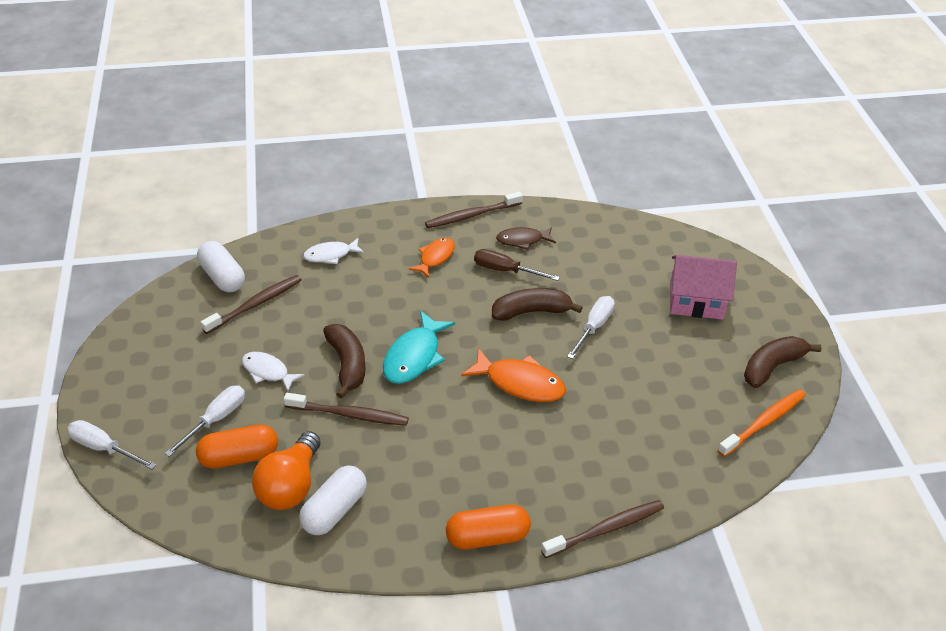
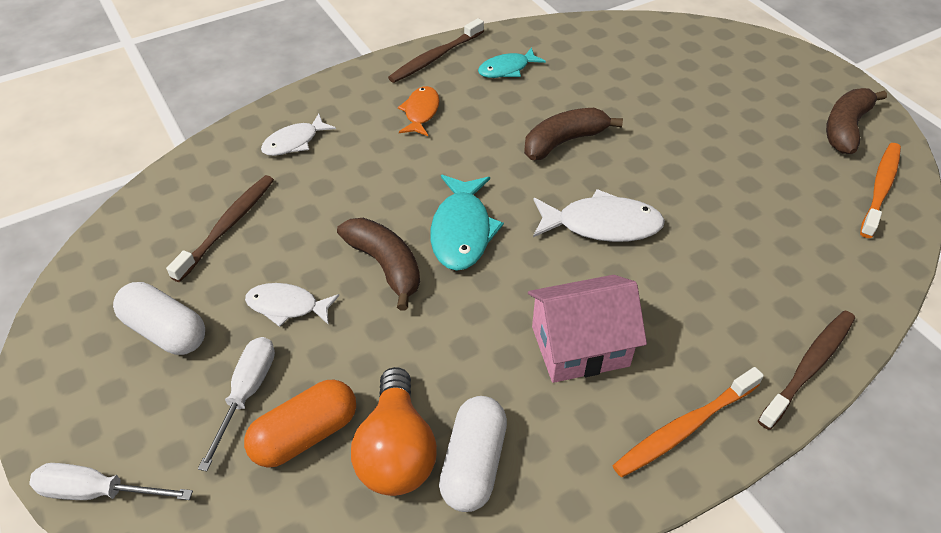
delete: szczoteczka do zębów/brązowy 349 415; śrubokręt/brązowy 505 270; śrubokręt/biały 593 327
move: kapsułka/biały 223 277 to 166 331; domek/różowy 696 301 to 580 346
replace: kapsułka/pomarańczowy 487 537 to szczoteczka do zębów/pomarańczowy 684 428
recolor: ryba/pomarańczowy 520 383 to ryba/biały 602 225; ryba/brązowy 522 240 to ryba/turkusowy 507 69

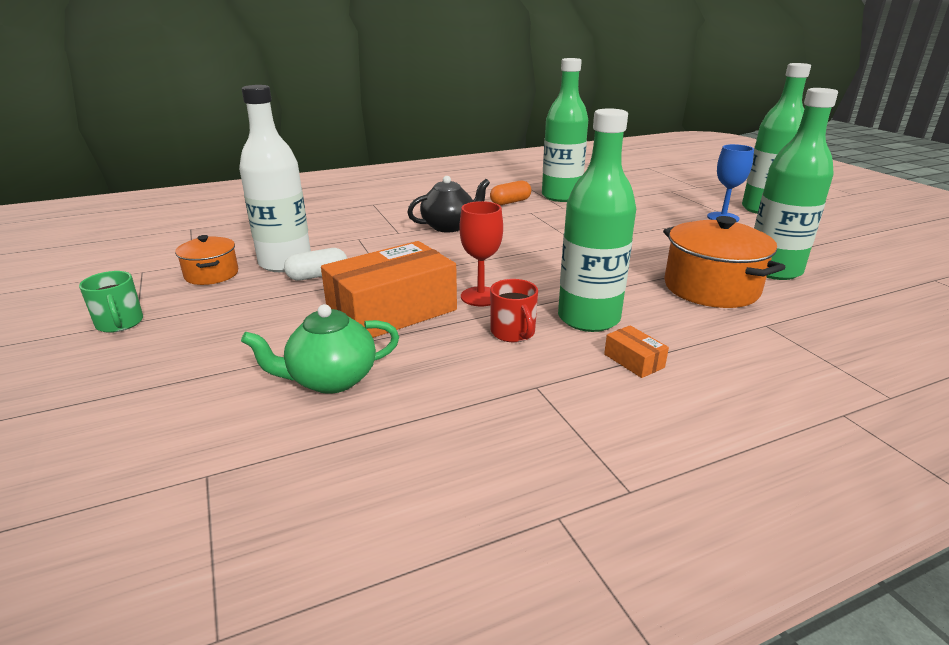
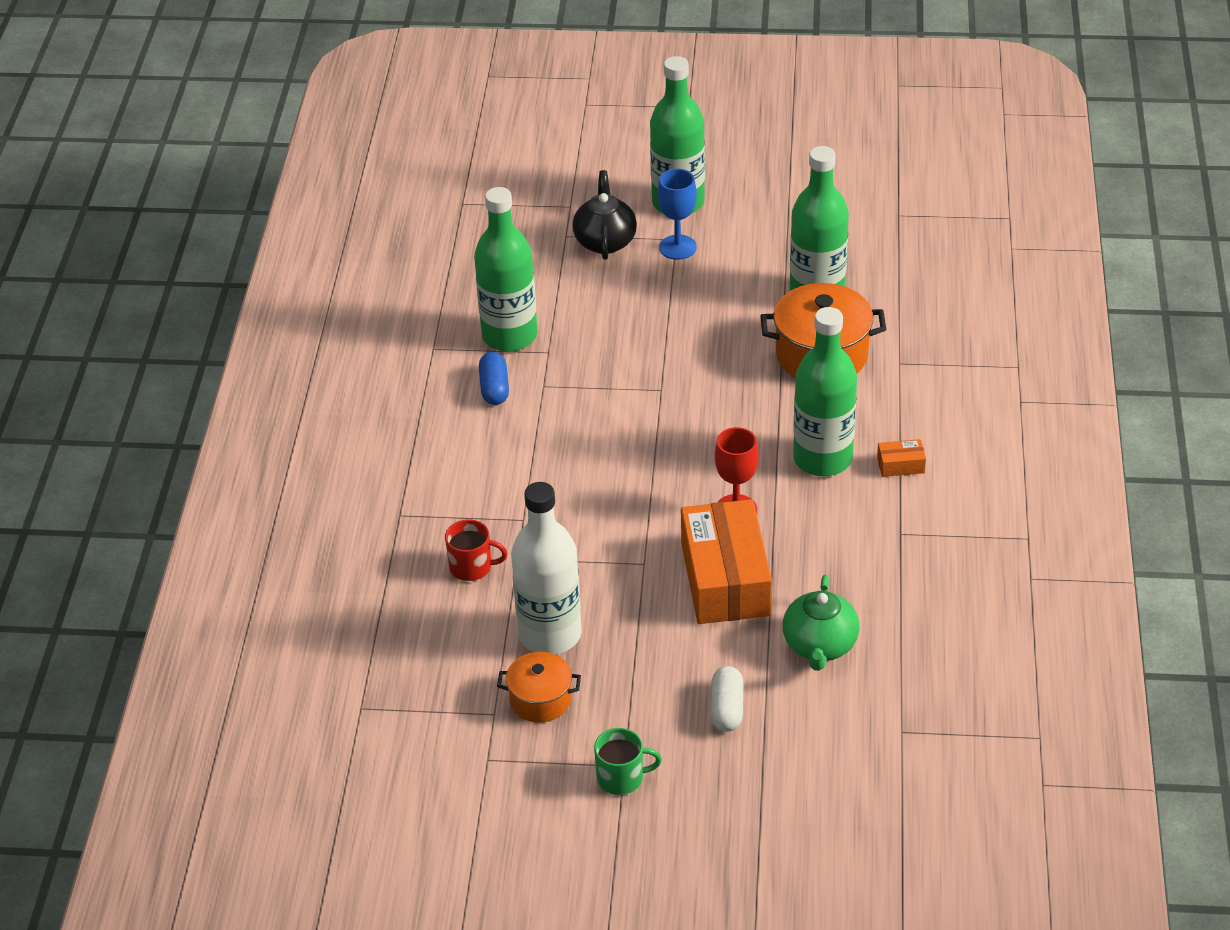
move: kapsułka/biały 318 276 to 726 708; imbryk/czarny 449 226 to 605 241; kubek/czerwony 513 333 to 472 567
recolor: kapsułka/pomarańczowy 510 202 to kapsułka/niebieski 494 388

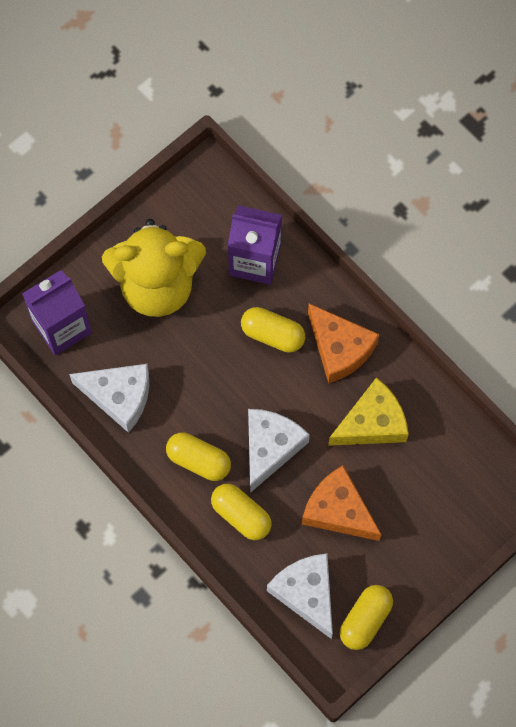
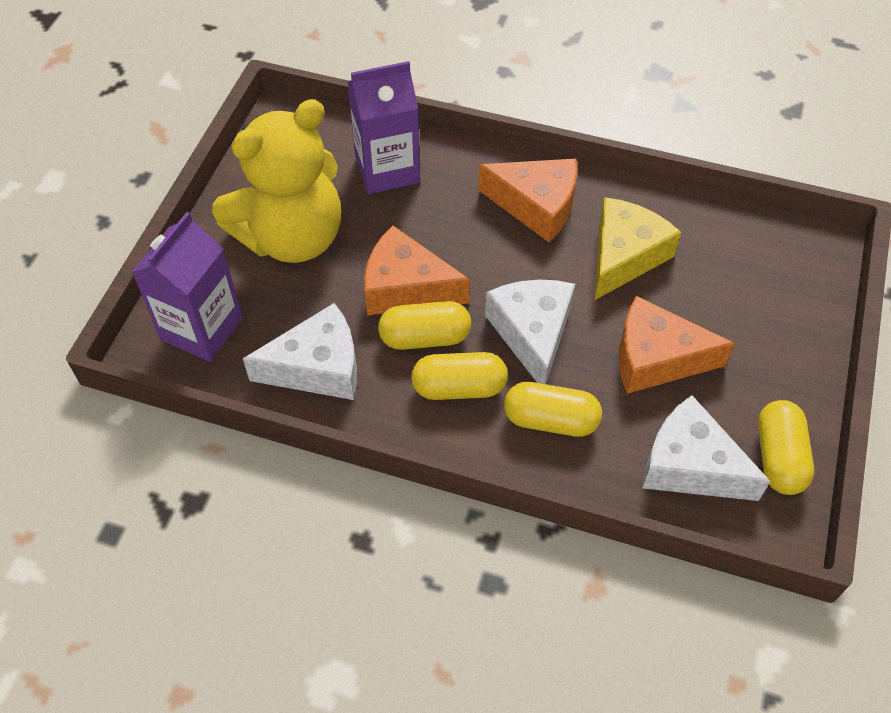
insert: ser/pomarańczowy 406 288
move: kapsułka/żółty 272 334 to 425 337

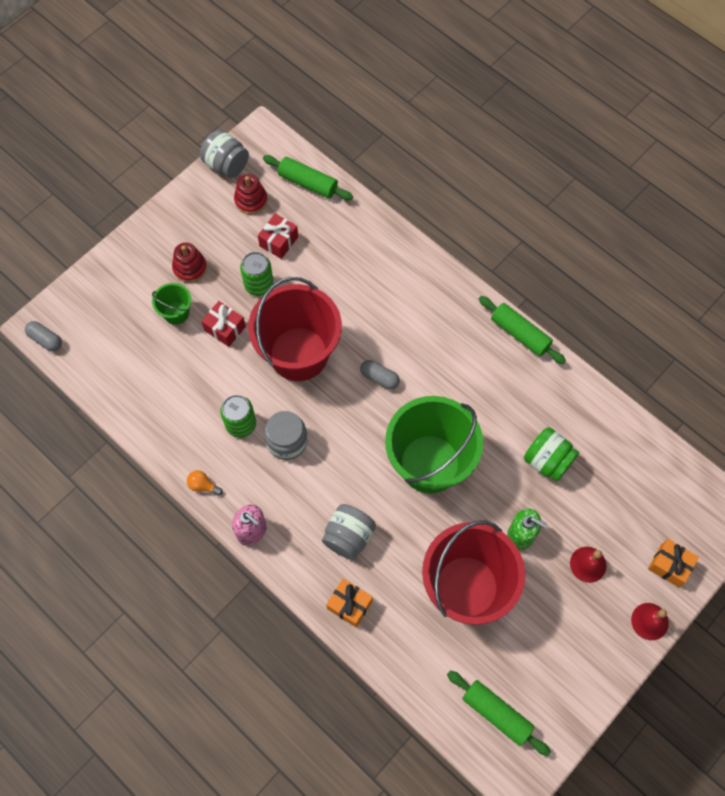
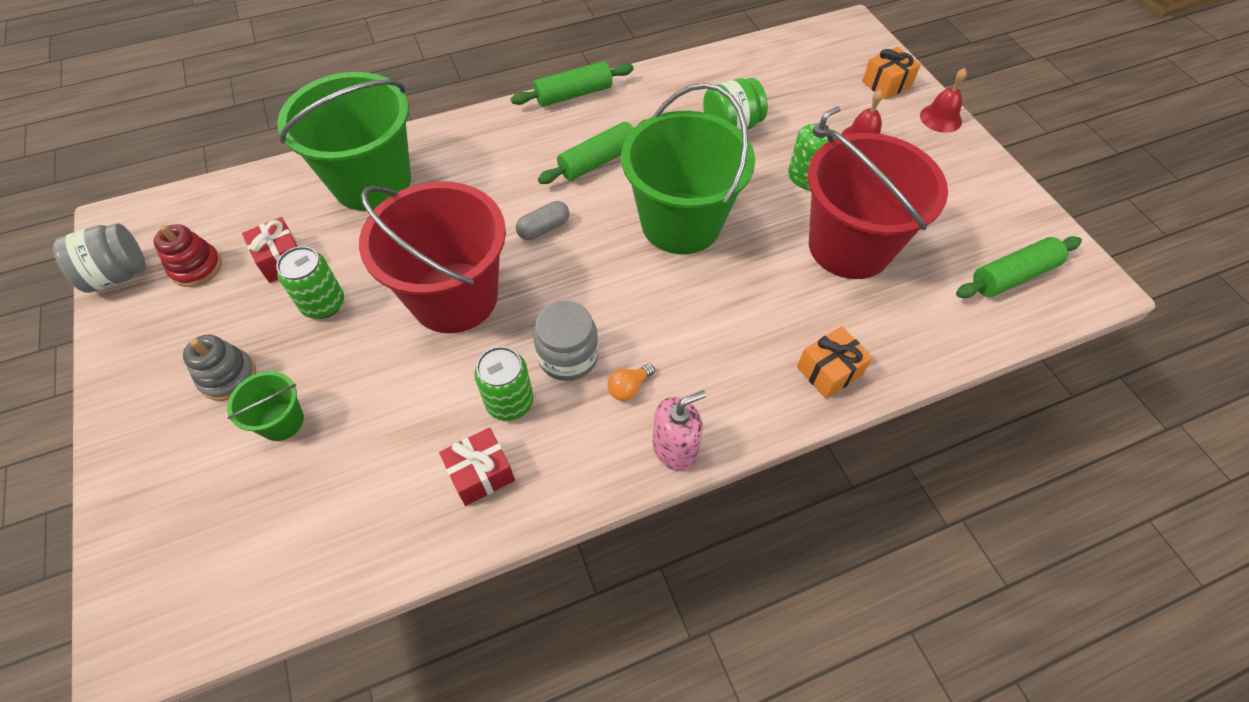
delete: kapsułka/szary 45 339; słoik/szary 348 536
insert: wiadro/zielony 372 182
move: żarówka/pomarańczowy 203 485 to 629 388; prezent/czerwony 225 328 to 481 473; wałek do ciasta/zielony 308 183 to 598 161
recolor: zabawka nakładanka/czerwony 190 268 to zabawka nakładanka/szary 228 377

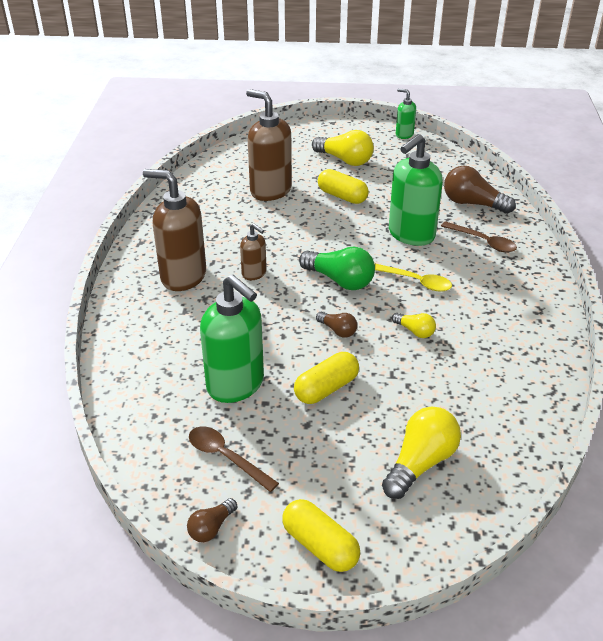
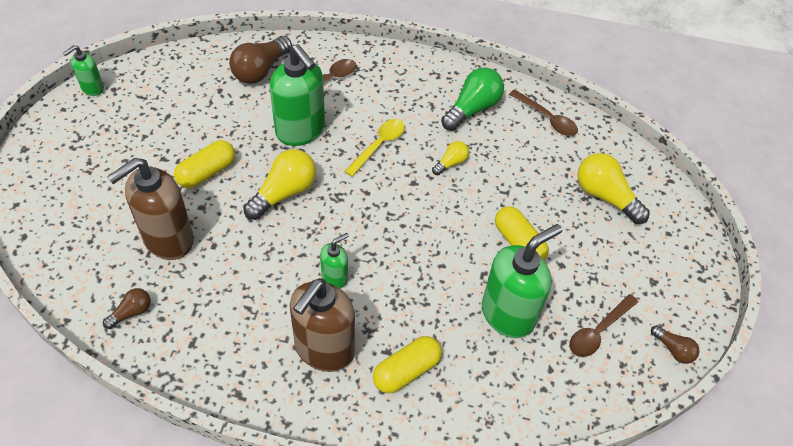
insert: łyżka/brązowy 547 118
move: kapsułka/żółty 320 546 to 406 371; żarówka/zielony 339 280 to 472 109; żarówka/żółty 345 160 to 284 193; żarówka/brązowy 337 330 to 131 312
recolor: dozownik mydła/brązowy 254 274 to dozownik mydła/zielony 335 277

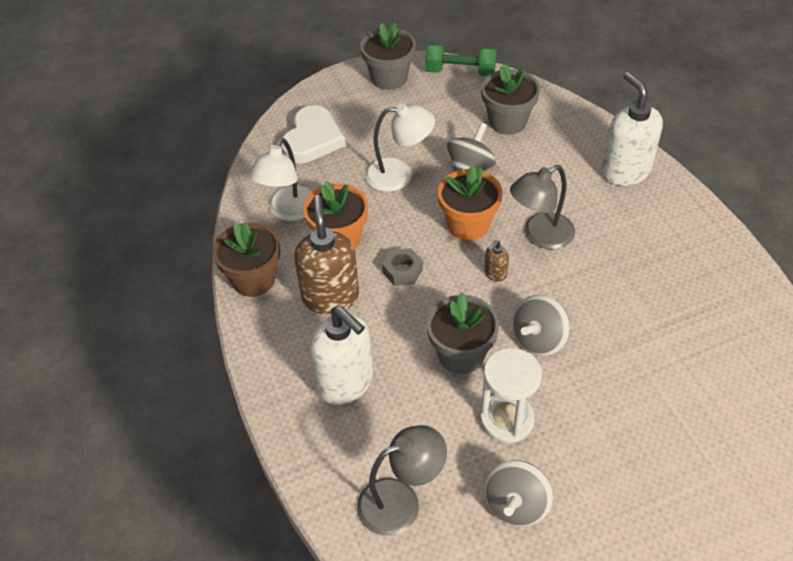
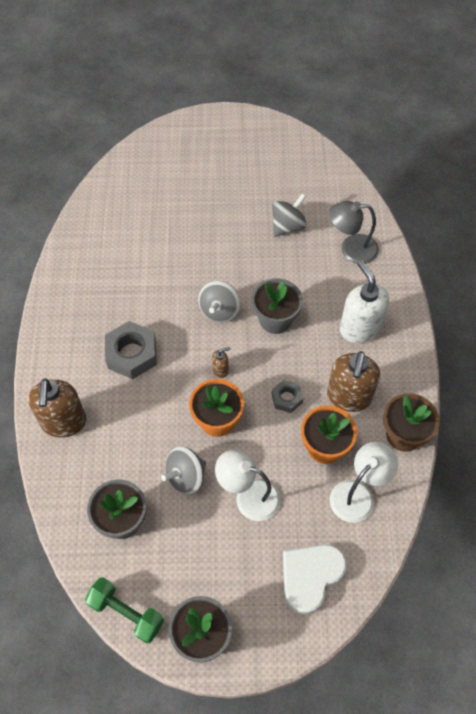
delete: klepsydra/biały 507 419; lampka/szary 540 236
insert: nakrętka/szary 132 354
recolor: dozownik mydła/biały 625 171 to dozownik mydła/brązowy 63 422
rotate: bączek/szary 538 340 = 219 311 135 degrees clockwise

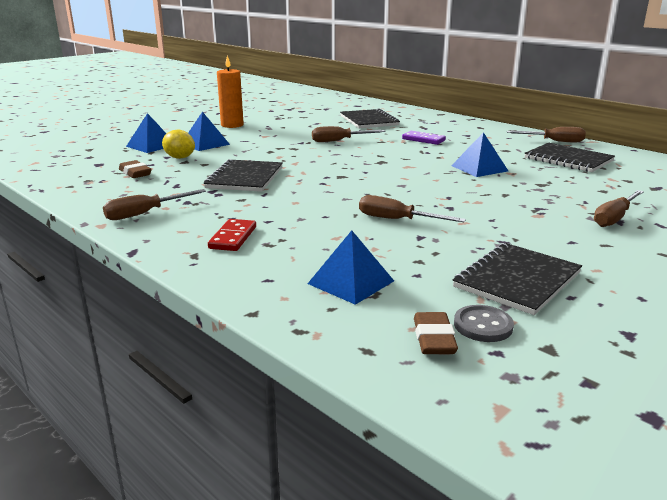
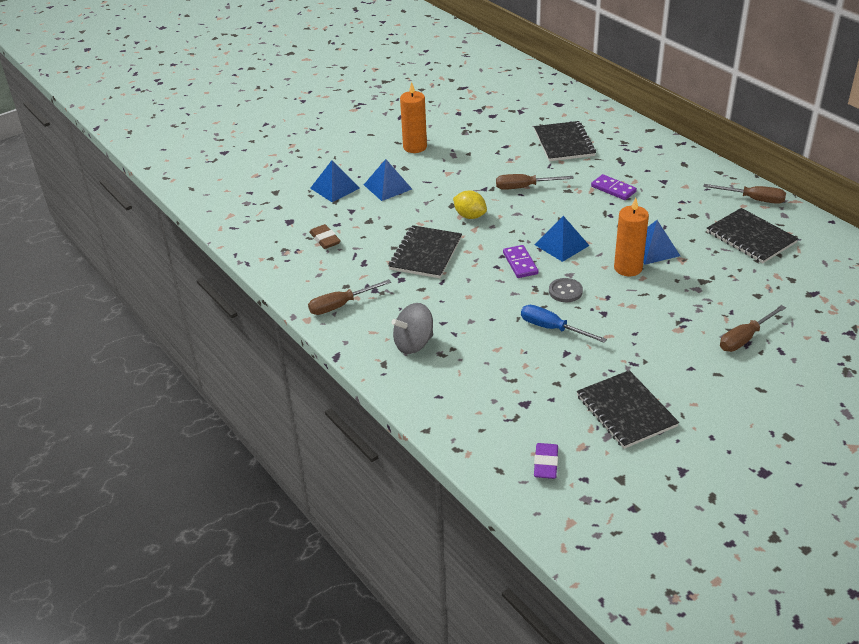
insert: kostka domina/fioletowy 520 263; świeca/pomarańczowy 628 268
move: cytryna/żółty 180 158 to 470 216; piramida/niebieski 351 282 to 561 245; guzik/szary 483 325 to 565 291
replace: kostka domina/czerwony 233 237 to bączek/szary 414 344
recolor: śrubokręt/brązowy 397 220 to śrubokręt/niebieski 552 328; gumka do mazania/brązowy 434 339 to gumka do mazania/fioletowy 546 464
rotate: zeszyt/czarny 517 280 = 626 411 75 degrees counterclockwise

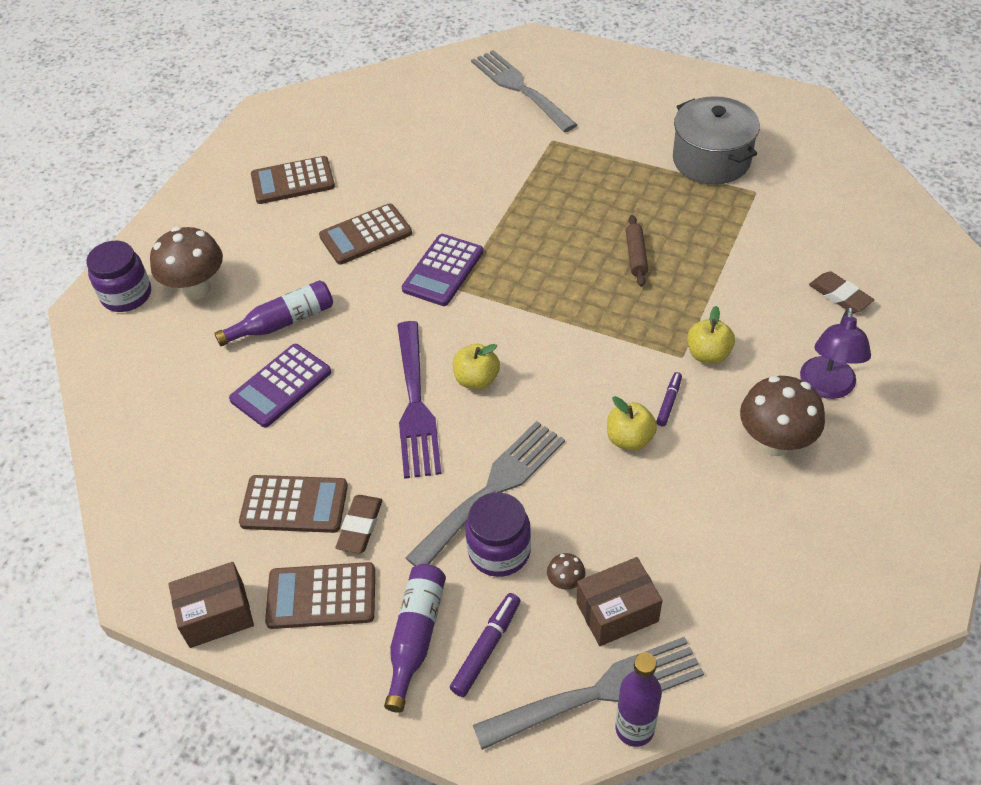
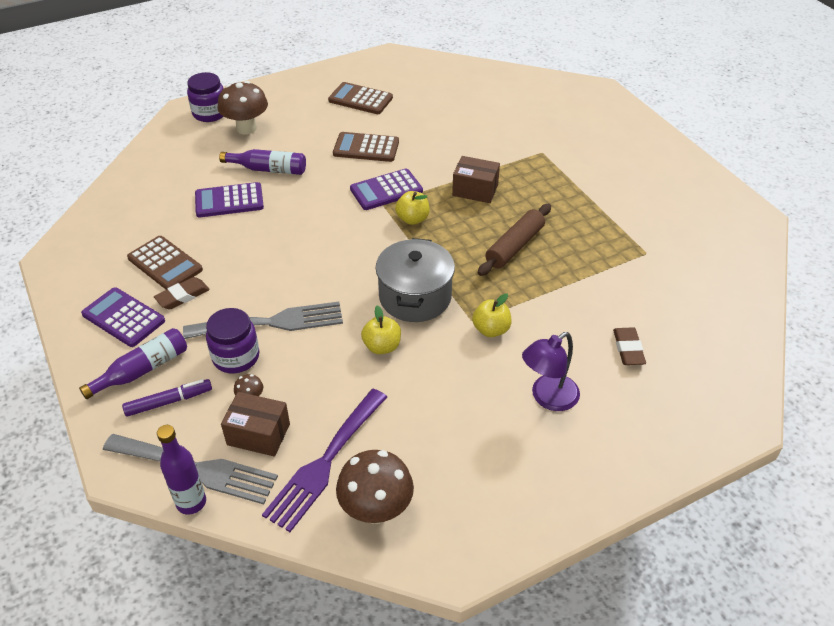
delete: widelec/szary 519 88; flamaster/fioletowy 669 402
move: pudełko/brązowy 217 615 to 475 190; widelec/fioletowy 416 405 to 325 462; jabłko/żółty 476 380 to 412 219; garnek/szary 711 160 to 415 297; grzyb/brązowy 775 442 to 376 510
recolor: kalkulator/brązowy 321 596 to kalkulator/fioletowy 123 318
resize: wałek do ciasta/brązowy 636 256 = 514 246 x1.60

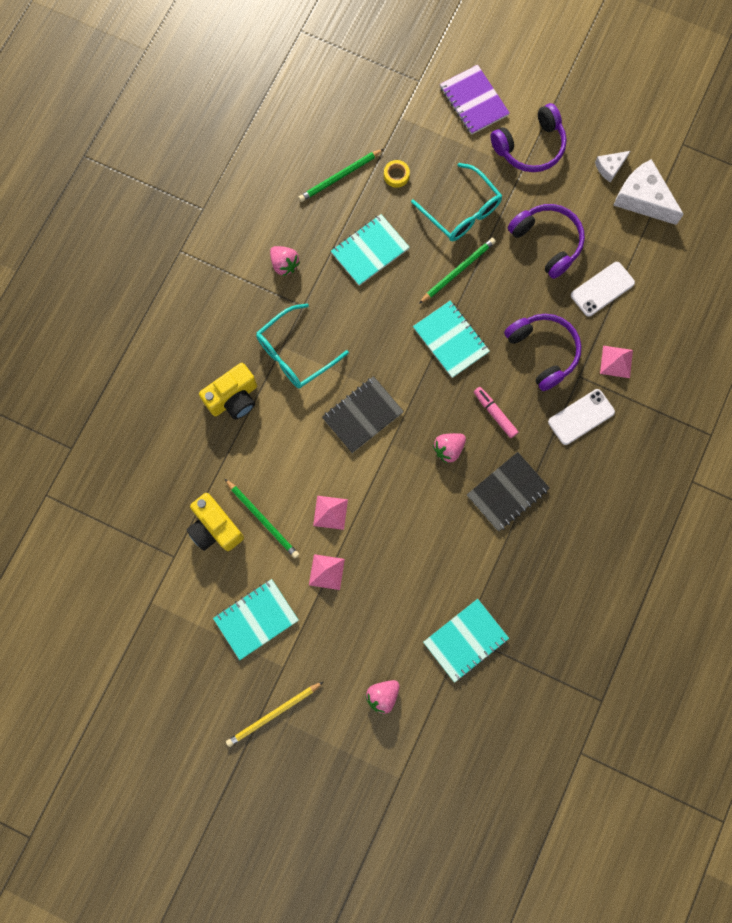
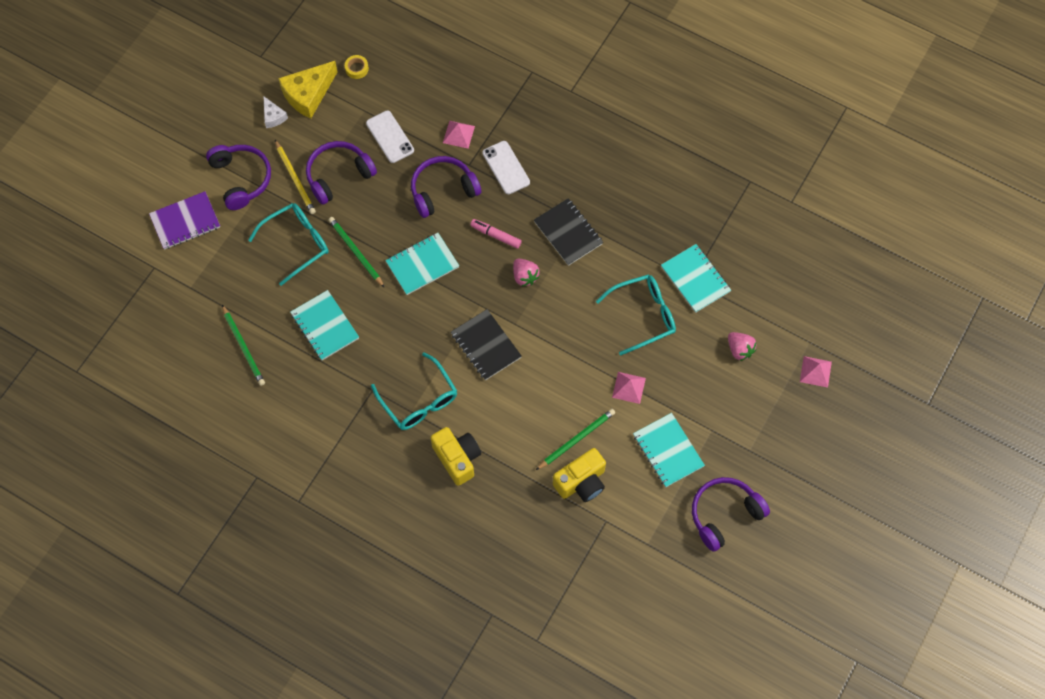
delete: truskawka/różowy 284 264
insert: okulary/turkusowy 643 315; słuchawki/fioletowy 724 514
move: ołówek/żółty 273 714 to 295 179; piramida/różowy 330 512 to 815 371; taśma klejąca/żółty 396 175 to 357 68
recolor: ser/biały 643 198 to ser/żółty 308 94
rotate: flamaster/różowy 494 413 = 496 235 60 degrees clockwise

